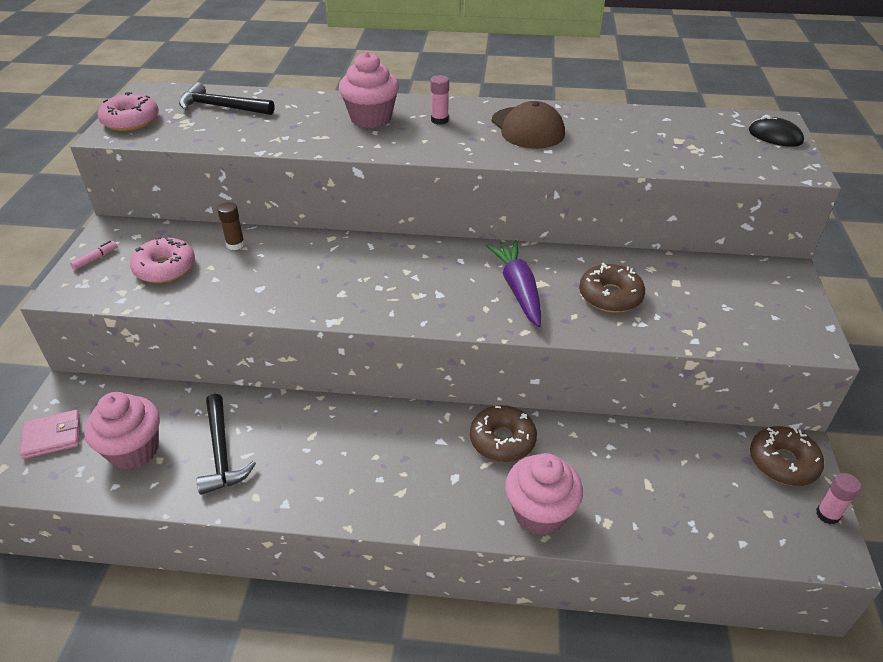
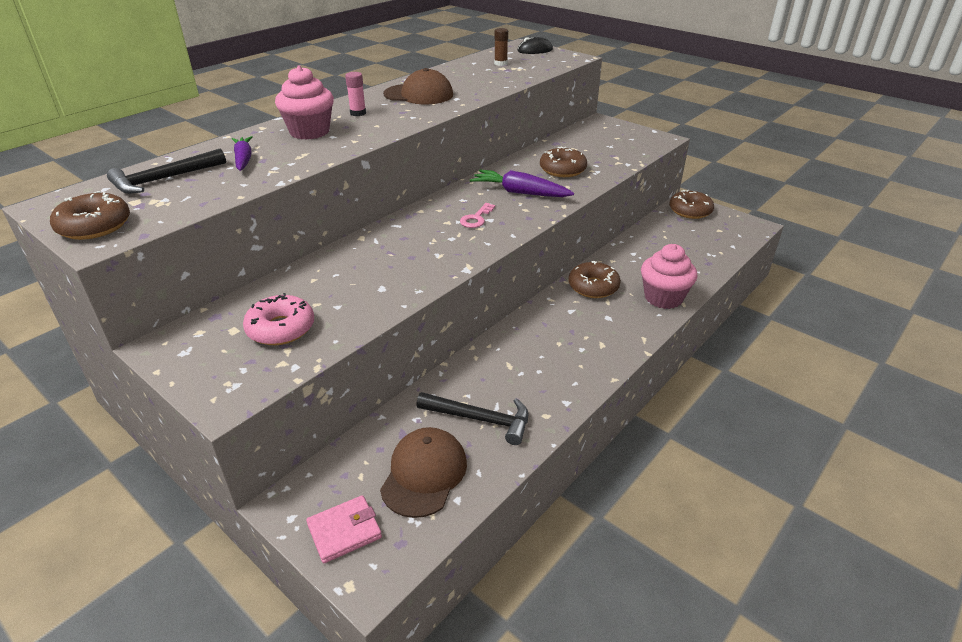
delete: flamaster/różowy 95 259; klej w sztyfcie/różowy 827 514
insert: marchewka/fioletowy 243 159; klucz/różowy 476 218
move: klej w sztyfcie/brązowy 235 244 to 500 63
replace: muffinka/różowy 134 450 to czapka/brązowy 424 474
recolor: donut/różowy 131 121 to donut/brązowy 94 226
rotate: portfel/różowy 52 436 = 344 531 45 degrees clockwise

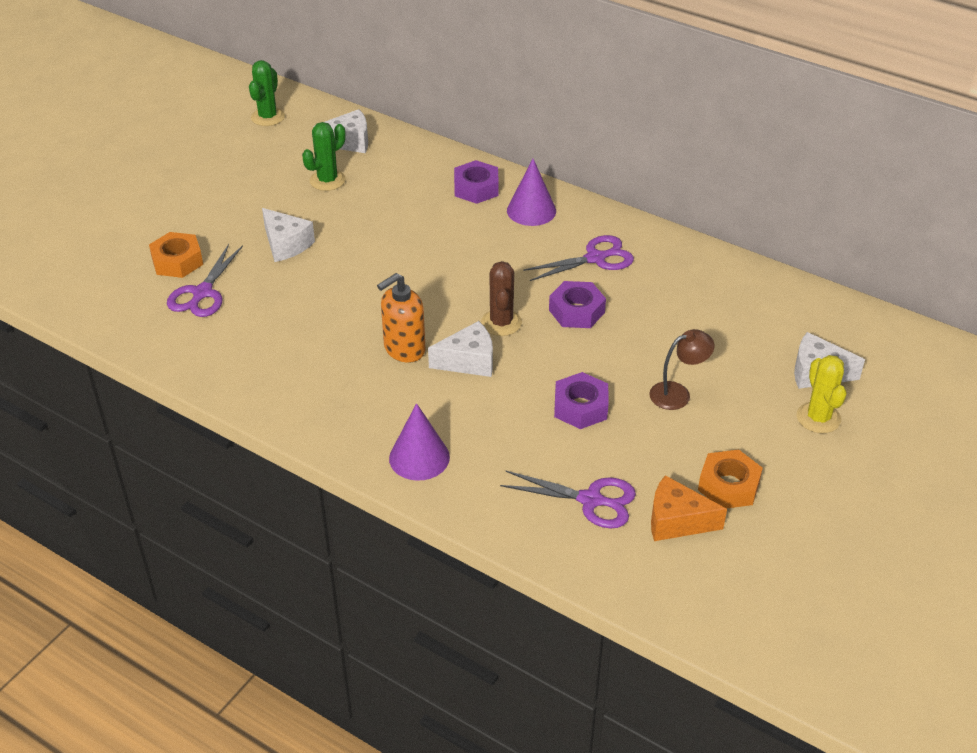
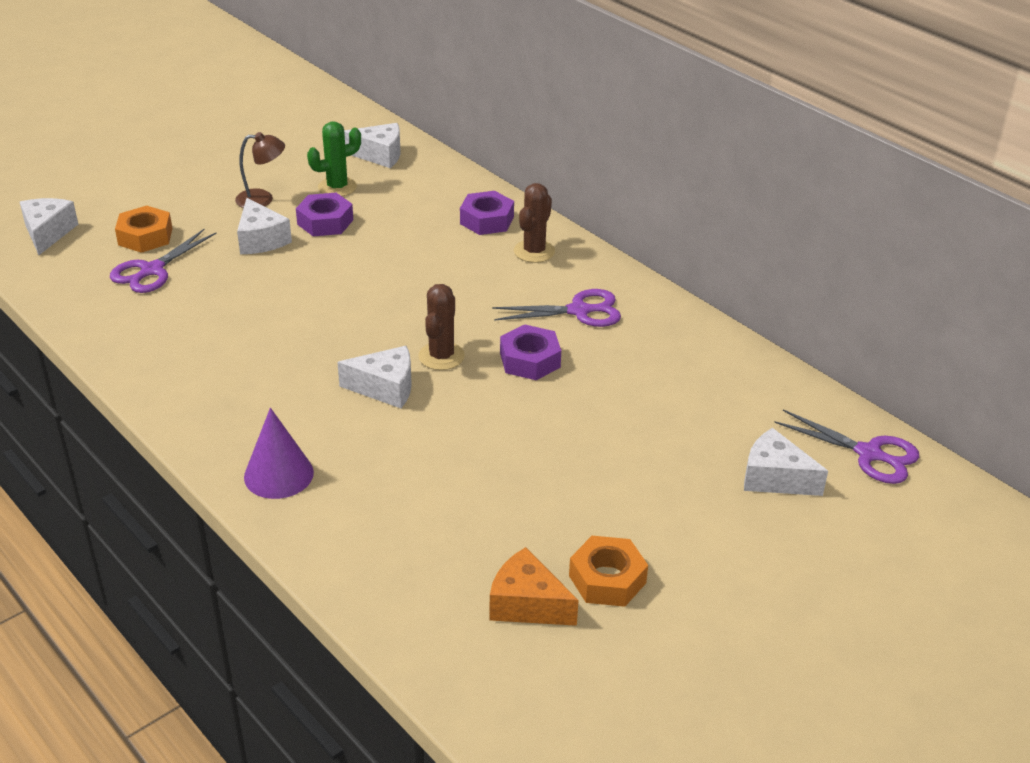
delete: kaktus/zielony 268 117; dozownik mydła/pomarańczowy 404 349; kaktus/żółty 818 418
insert: ser/biały 48 233
move: nożyczki/fioletowy 591 500 to 869 454; nakrętka/fioletowy 580 407 to 325 222; lampka/brązowy 677 393 to 262 199
replace: stożek/fioletowy 531 210 to kaktus/brązowy 534 251

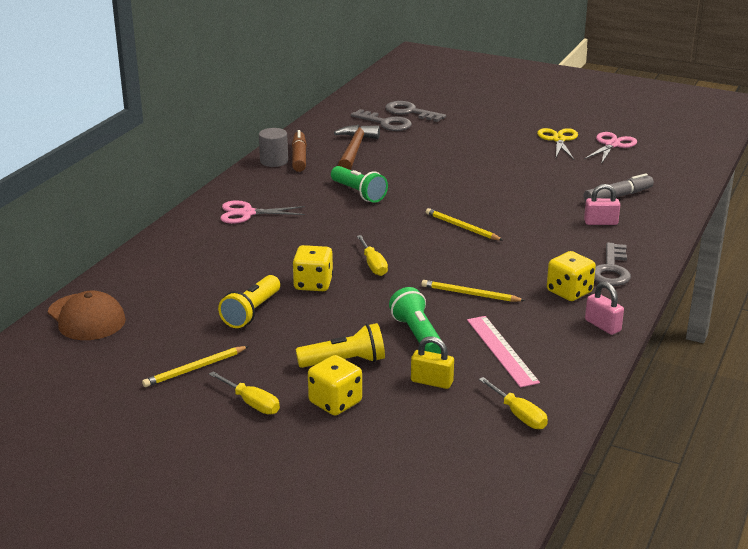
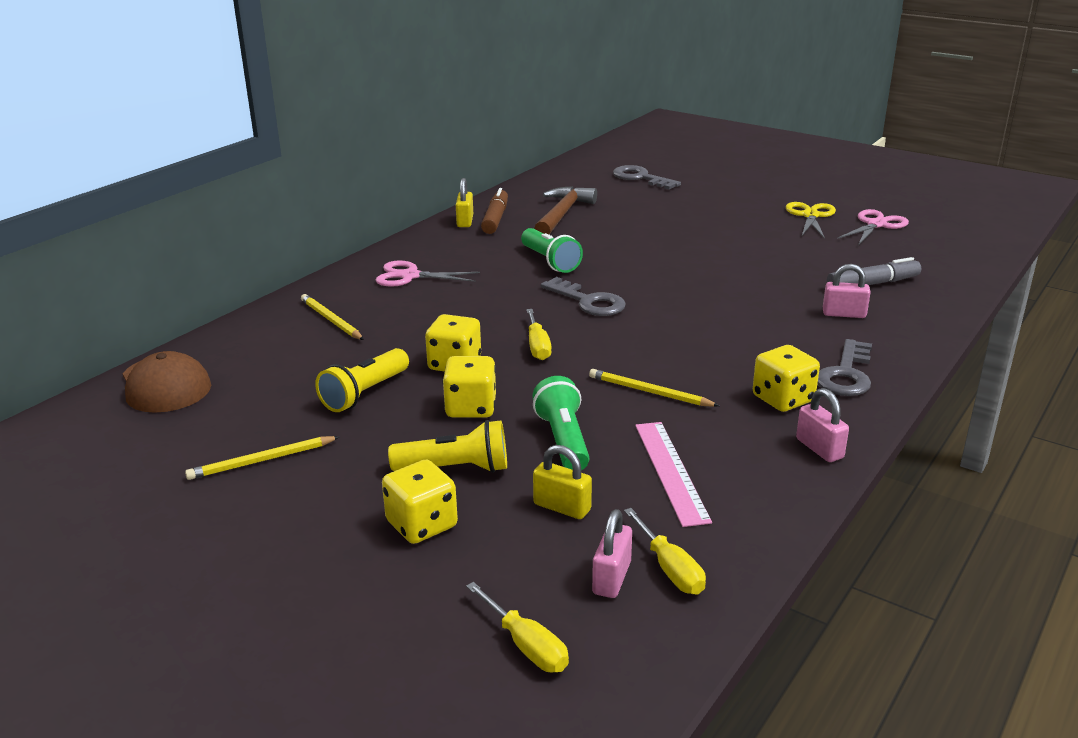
insert: kostka do gry/żółty 471 408; kłódka/różowy 611 578
move: śrubokręt/żółty 251 403 to 525 645; klucz/szary 385 123 to 588 301; ołówek/żółty 462 227 to 331 320
replace: walec/szary 274 161 to kłódka/żółty 465 221

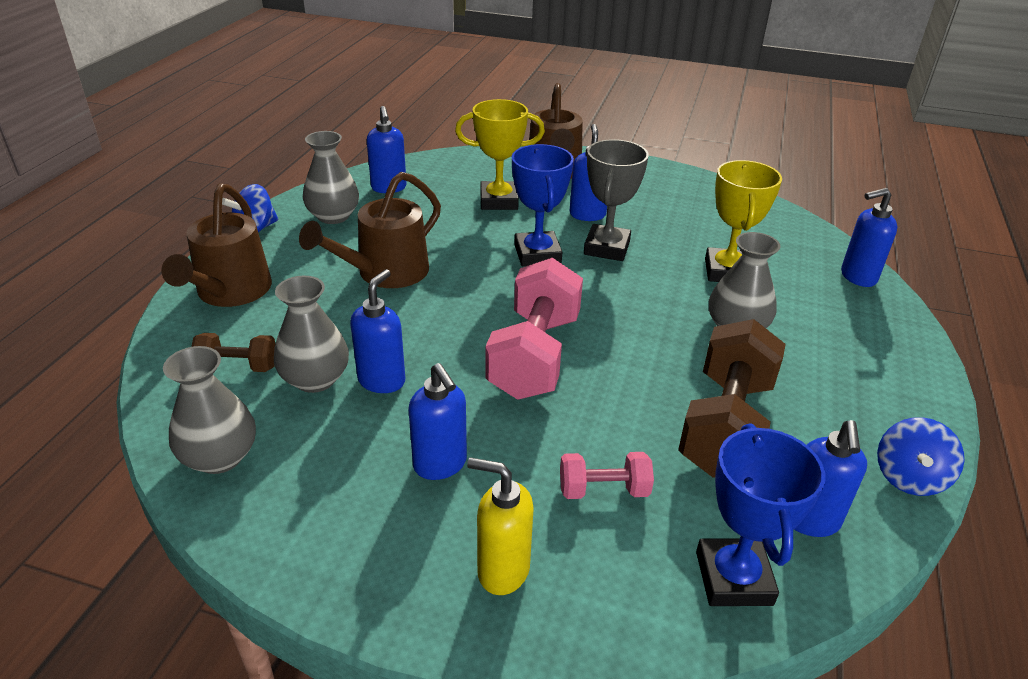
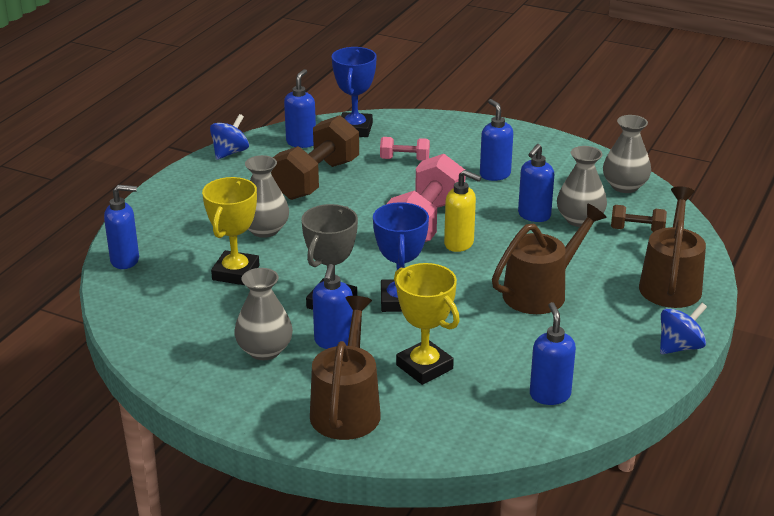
move: wazon/szary 333 216 to 264 350; dozownik mydła/żółty 502 570 to 459 244
rotate: puchar/żółty 499 201 = 424 367 45 degrees clockwise

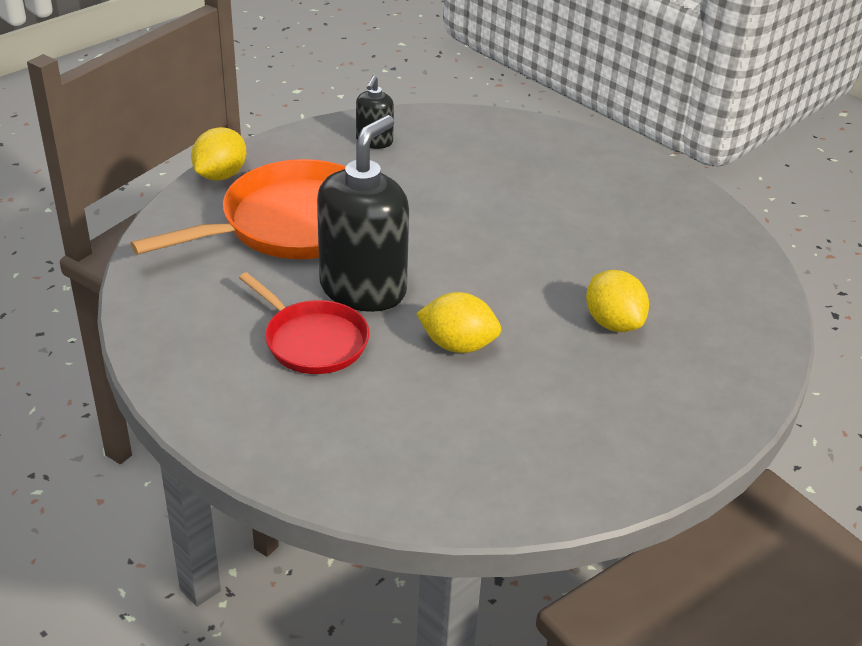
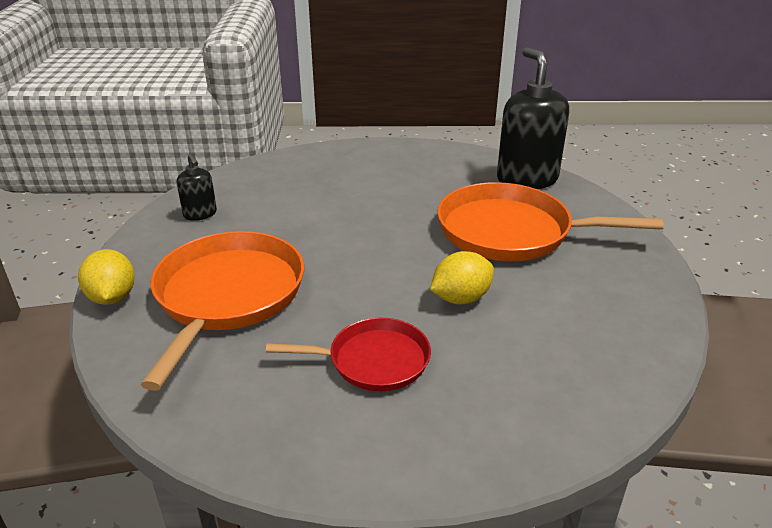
move: dozownik mydła/czarny 363 289 to 526 179
replace: cytryna/żółty 613 323 to patelnia/pomarańczowy 511 232

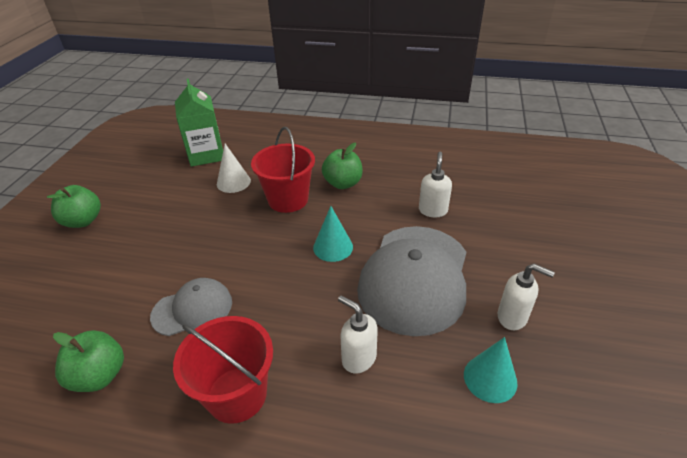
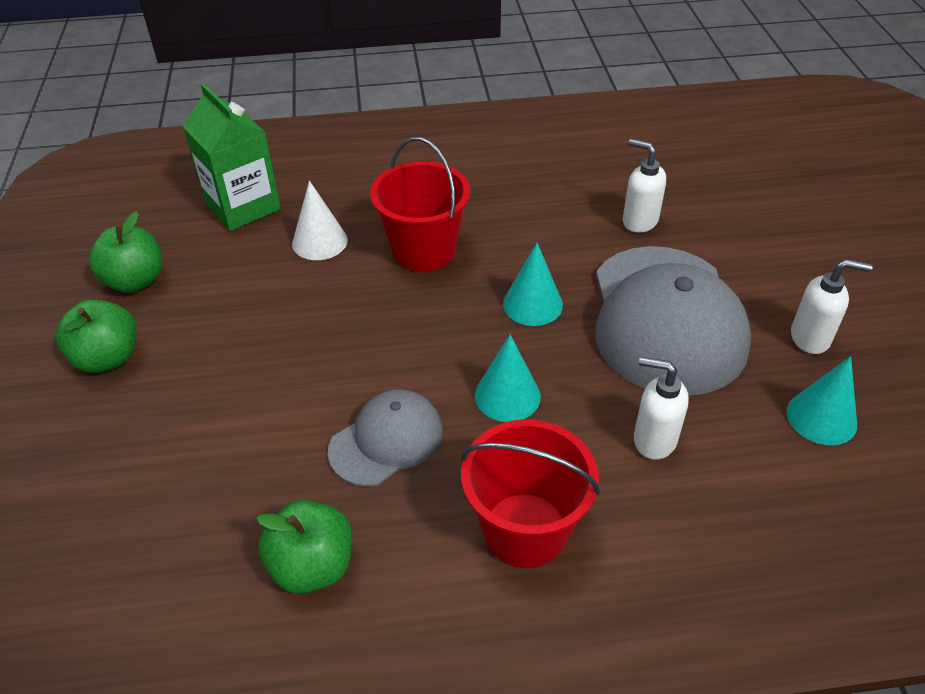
insert: stożek/turkusowy 507 396
move: jabłko/zielony 343 183 to 135 281
rotate: dozownik mydła/biały 433 210 = 639 221 45 degrees counterclockwise

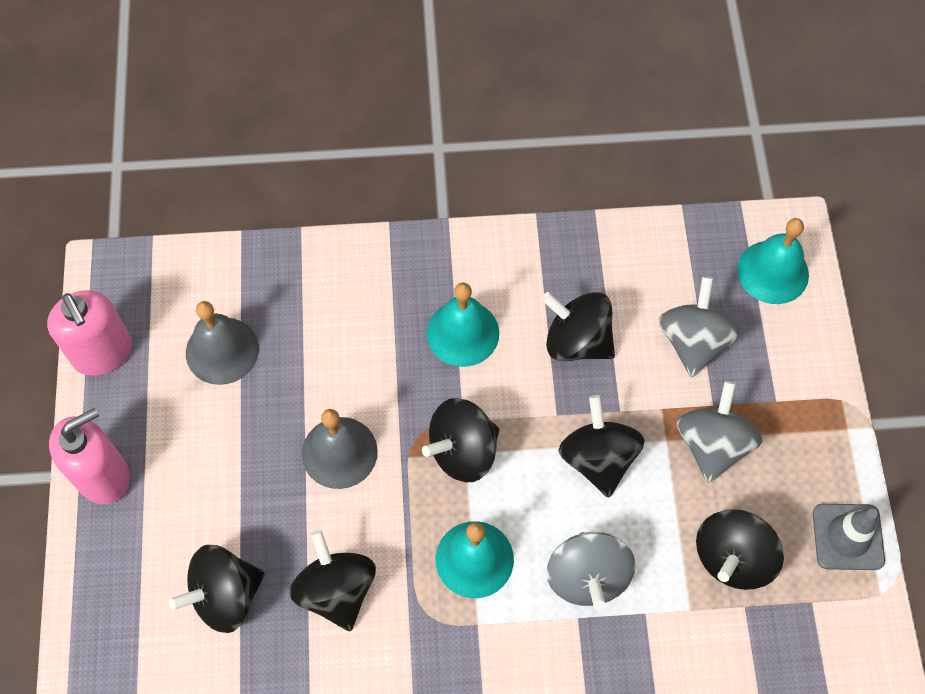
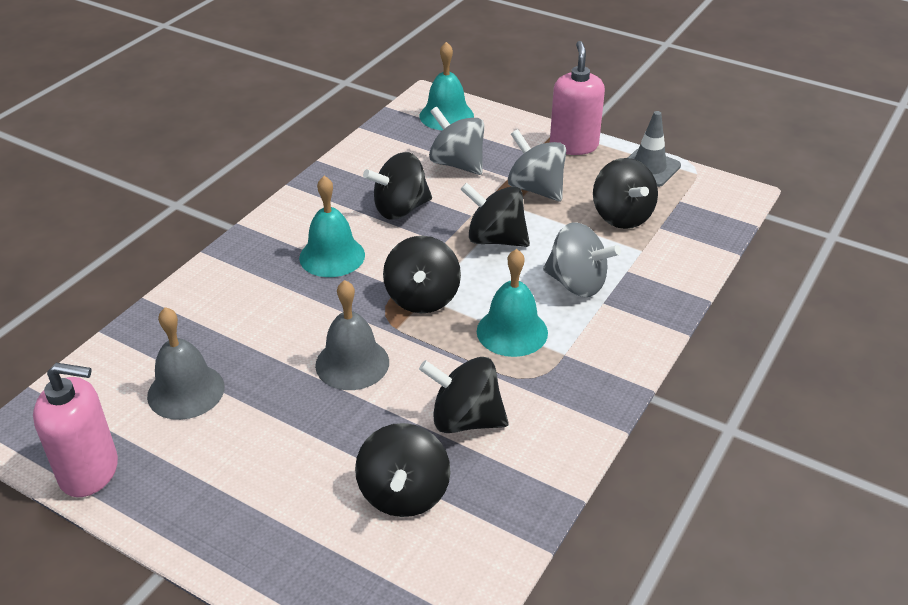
move: dozownik mydła/różowy 103 476 to 573 145

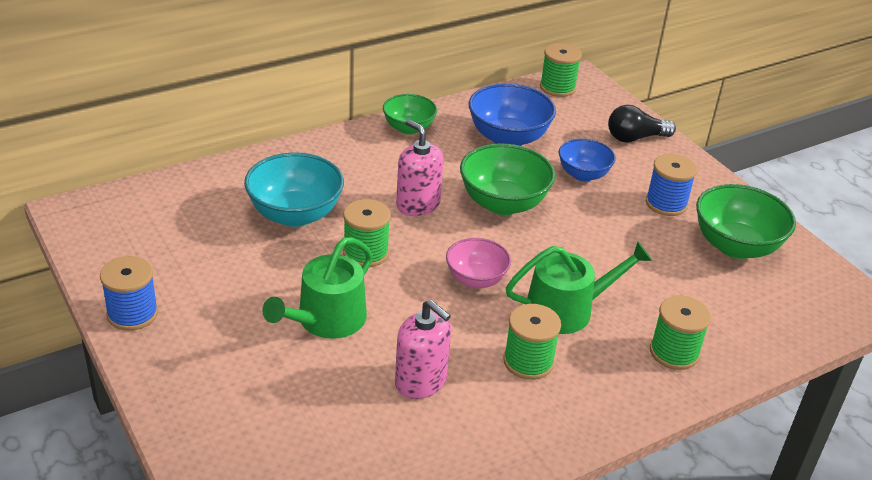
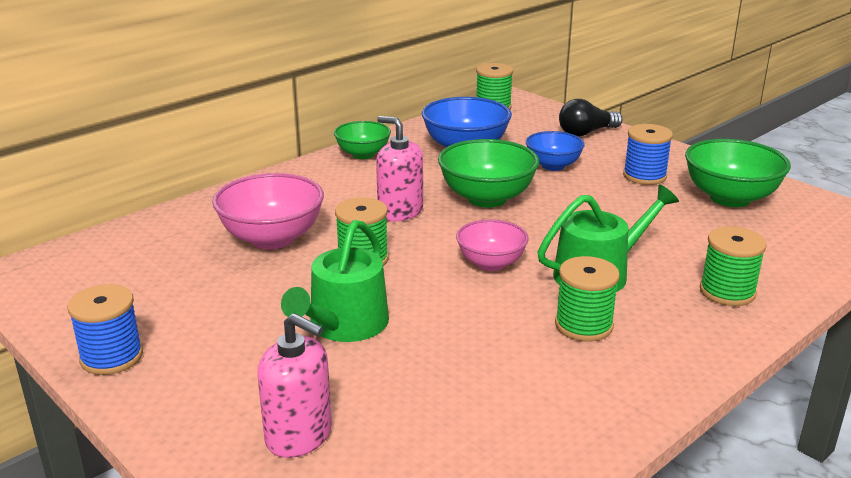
move: dozownik mydła/różowy 421 381 to 299 435
recolor: miska/turkusowy 295 214 to miska/różowy 272 238

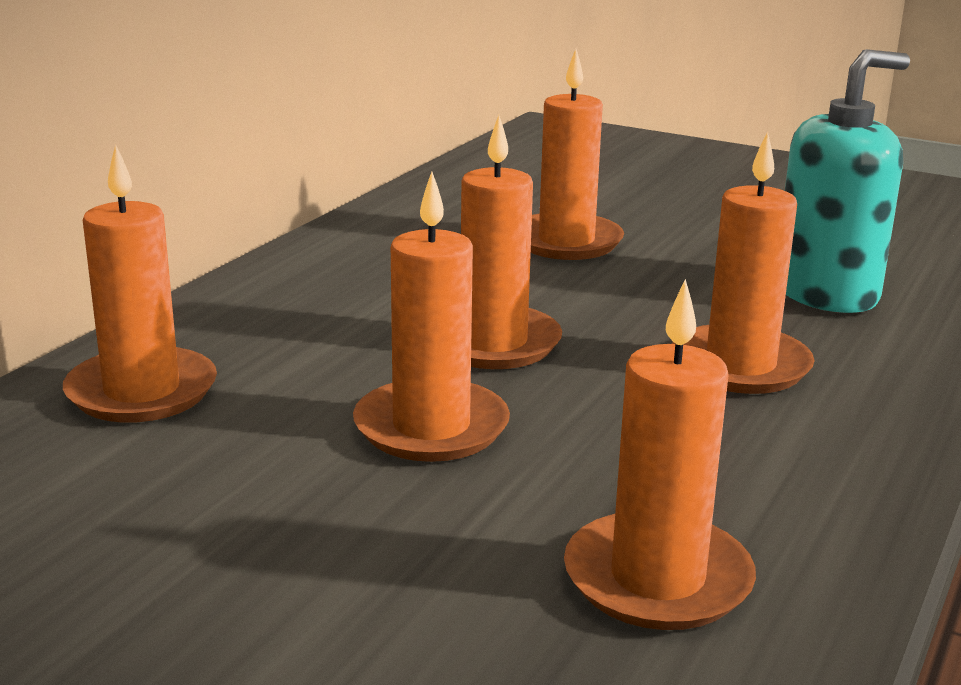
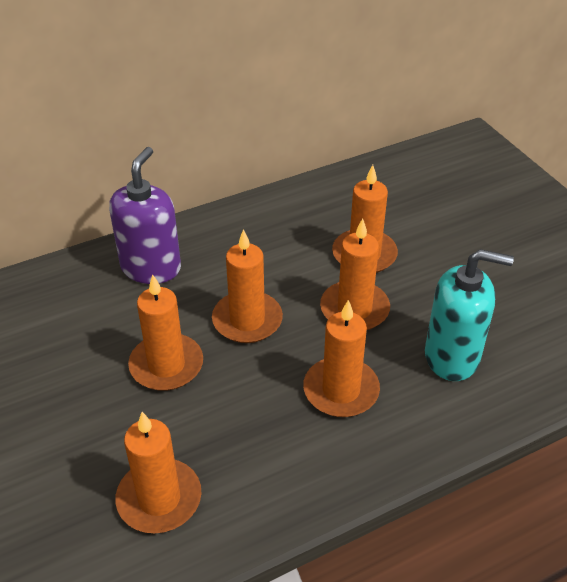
insert: dozownik mydła/fioletowy 151 267
move: świeca/pomarańczowy 142 391 to 354 309

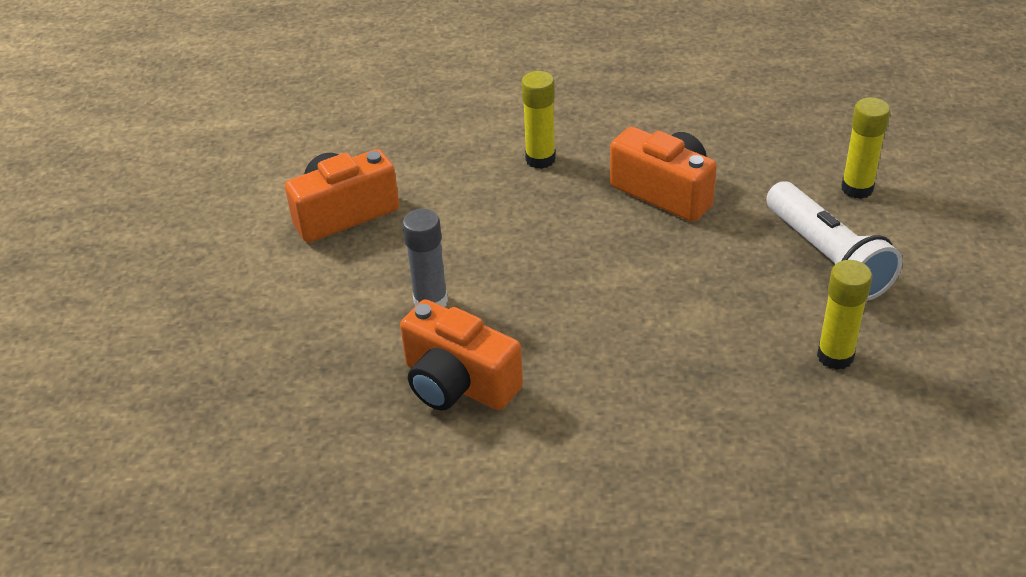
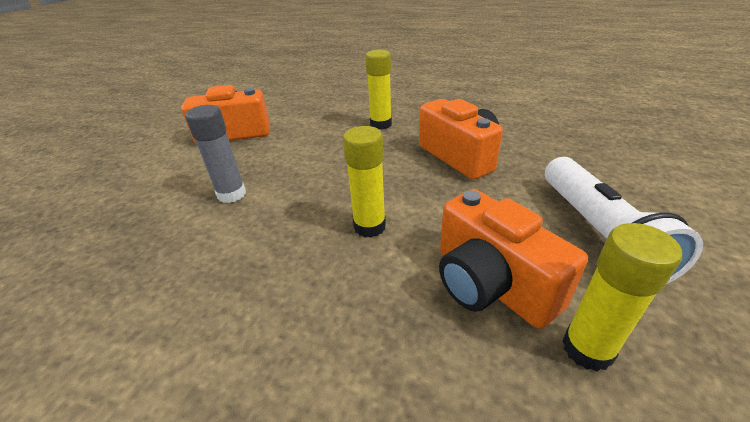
move: aparat fotograficzny/pomarańczowy 458 383 to 490 284; klej w sztyfcie/żółty 857 188 to 369 226

